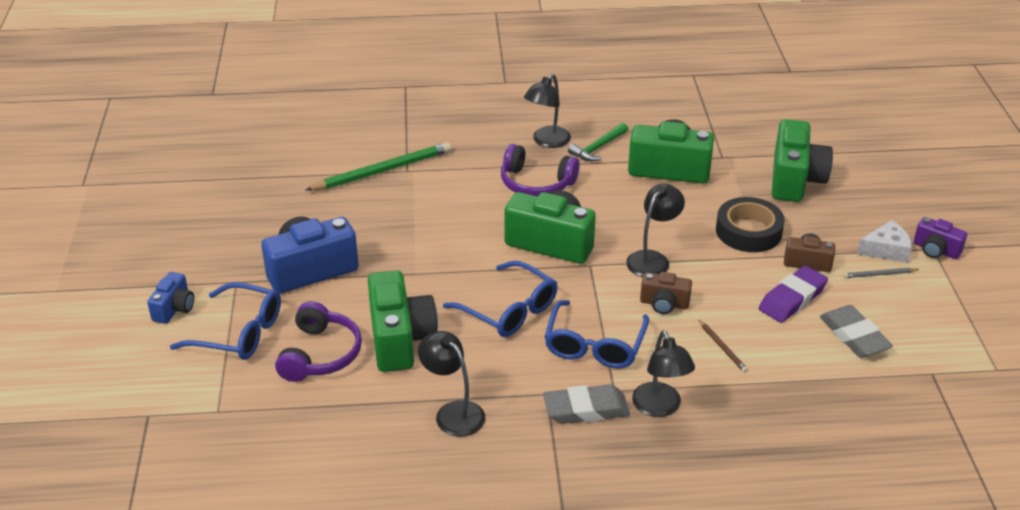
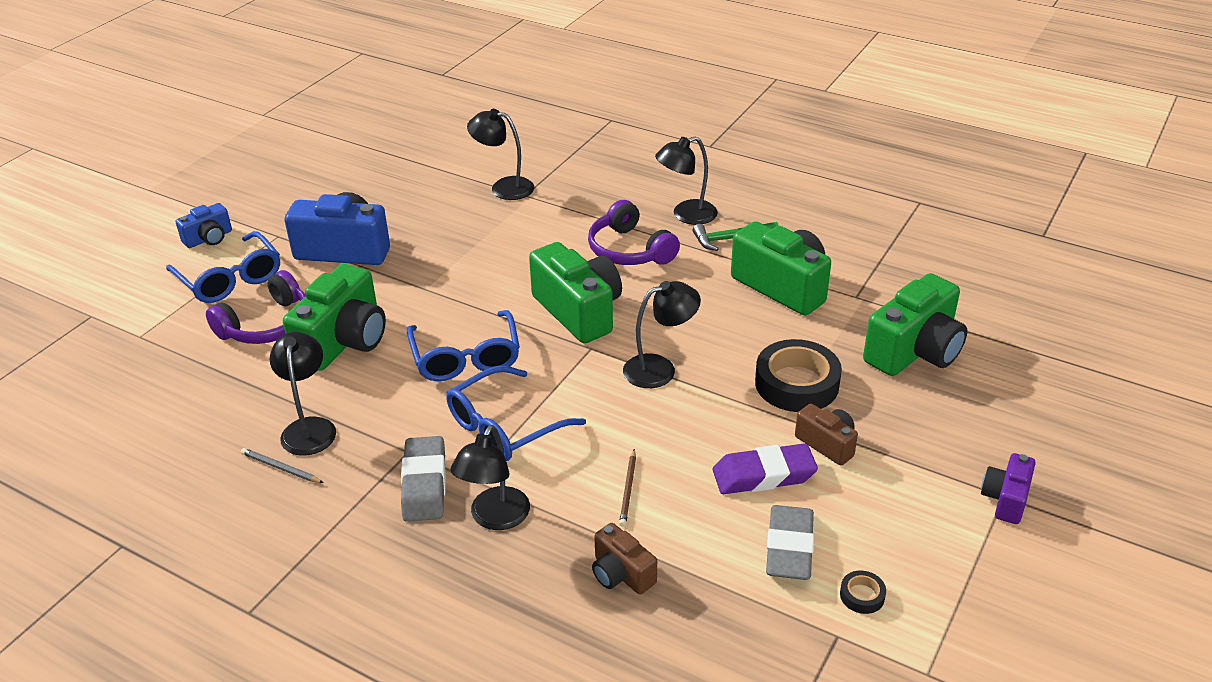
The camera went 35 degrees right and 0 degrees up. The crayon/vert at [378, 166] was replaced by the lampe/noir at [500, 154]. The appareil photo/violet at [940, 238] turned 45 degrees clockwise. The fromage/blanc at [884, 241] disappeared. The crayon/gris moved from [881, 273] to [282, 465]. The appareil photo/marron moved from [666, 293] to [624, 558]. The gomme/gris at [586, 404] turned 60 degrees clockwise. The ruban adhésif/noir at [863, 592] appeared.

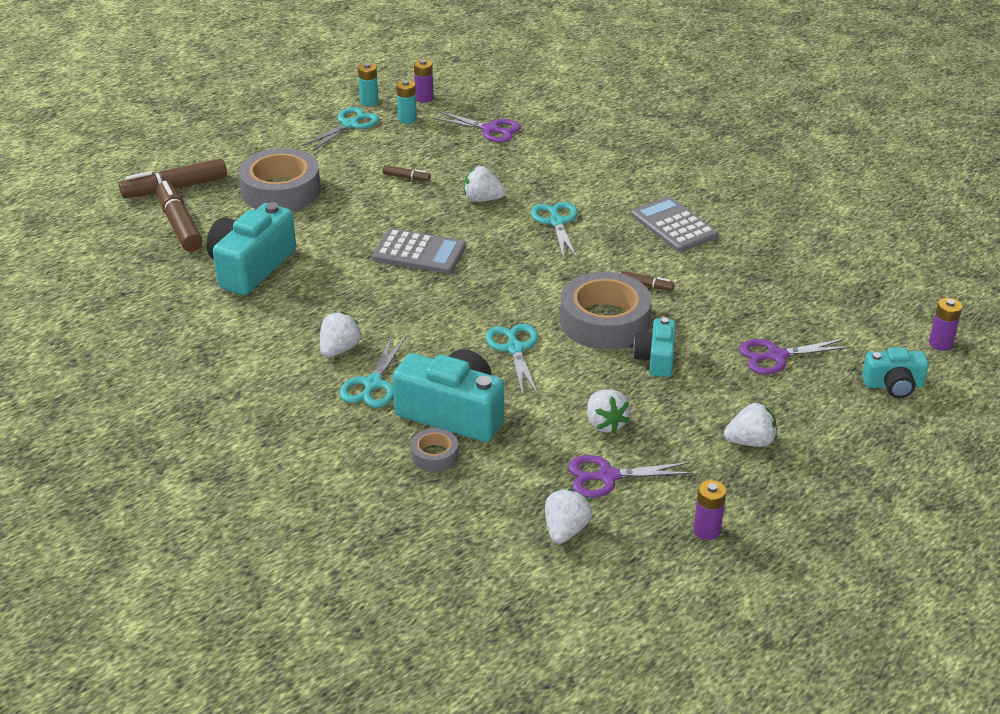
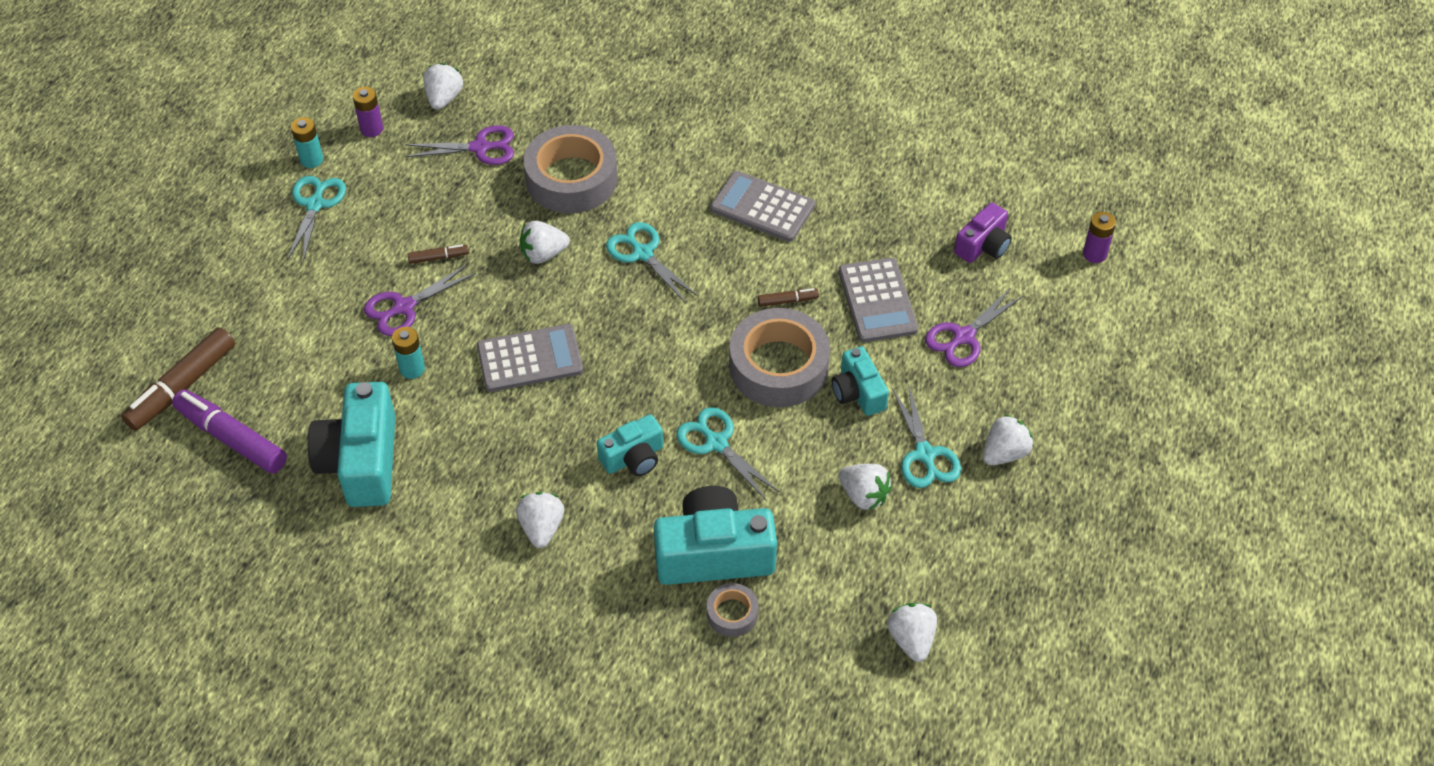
The camera went 30 degrees left and 15 degrees up. The pile/turquoise moved from [406, 102] to [408, 353]. The ruban adhésif/gris moved from [279, 179] to [571, 169]. The feutre/marron at [179, 216] became the feutre/violet at [229, 431]. The ciseaux/turquoise moved from [373, 371] to [926, 436]. The appareil photo/turquoise moved from [895, 372] to [630, 445]. The ciseaux/violet moved from [630, 476] to [420, 300]. The pile/violet at [710, 510] disappeared. The fraise/blanc at [443, 86] appeared. The appareil photo/violet at [983, 233] appeared. The calculatrice/gris at [878, 300] appeared.

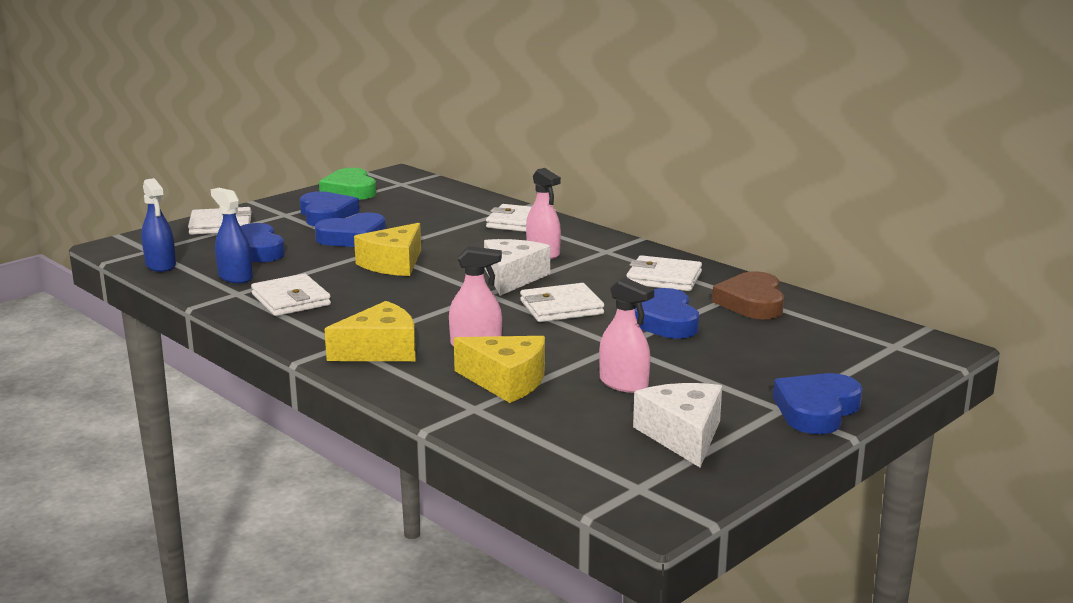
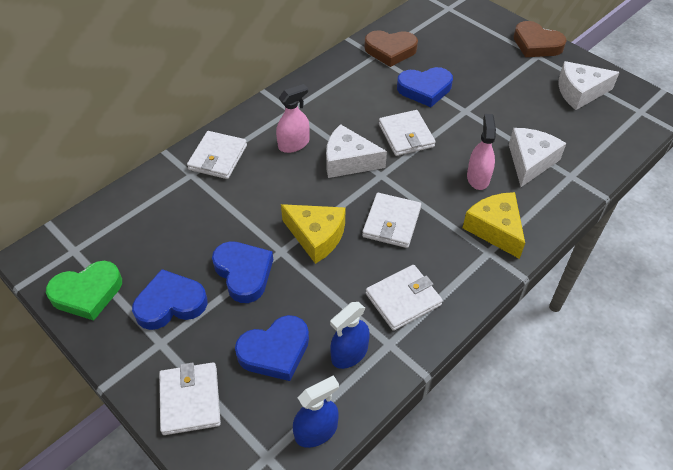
The camera went 90 degrees left and 30 degrees up. The portefeuille/blanc moved from [664, 273] to [391, 220]. The vaporisateur/rose at [626, 335] disappeared. The fromage/jaune at [499, 369] became the fromage/blanc at [537, 157]. The cœur/bleu at [817, 403] became the cœur/marron at [540, 39].

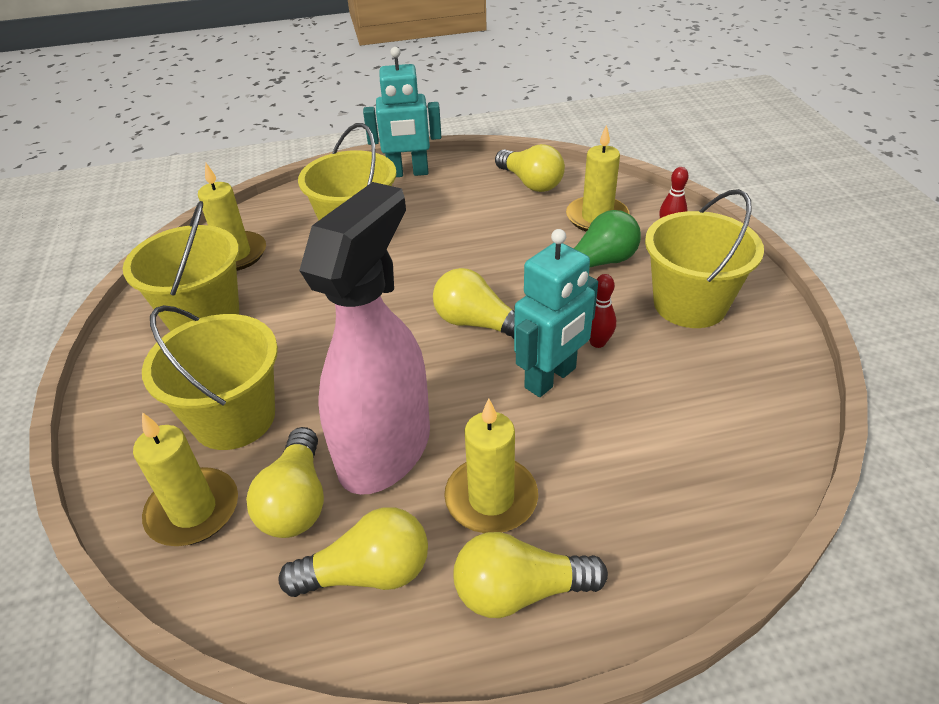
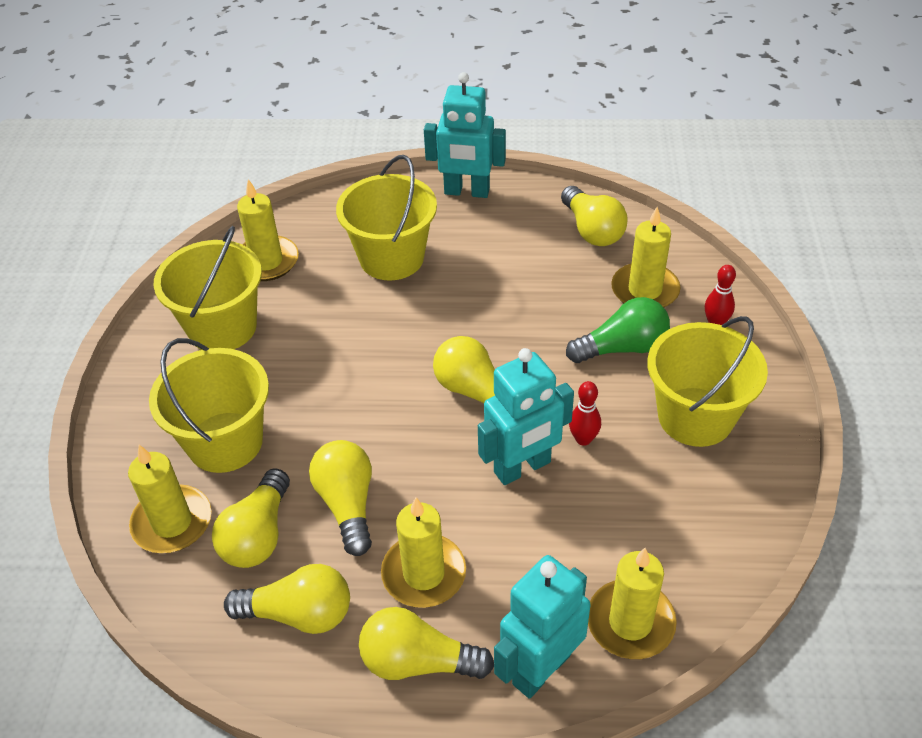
The camera went 15 degrees right and 5 degrees up. The vaporisateur/rose at [364, 338] was replaced by the ampoule/jaune at [340, 498]. The bougie/jaune at [632, 603] appeared. The robot/turquoise at [542, 627] appeared.

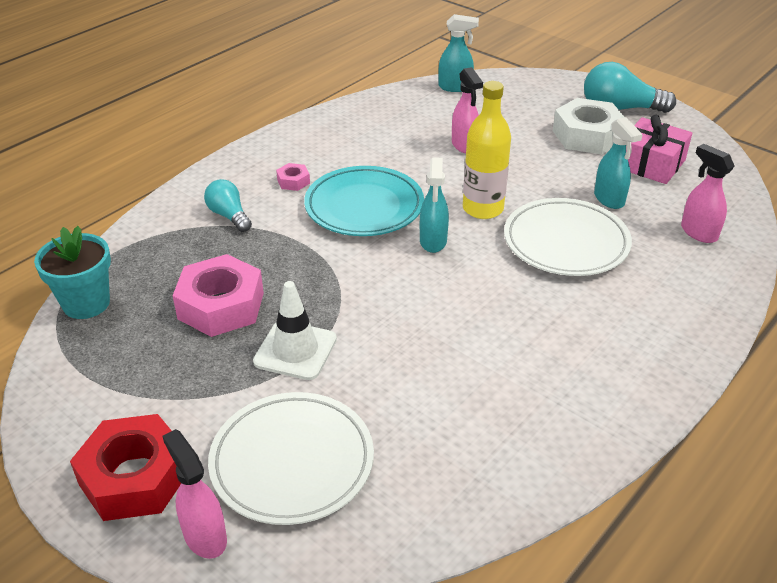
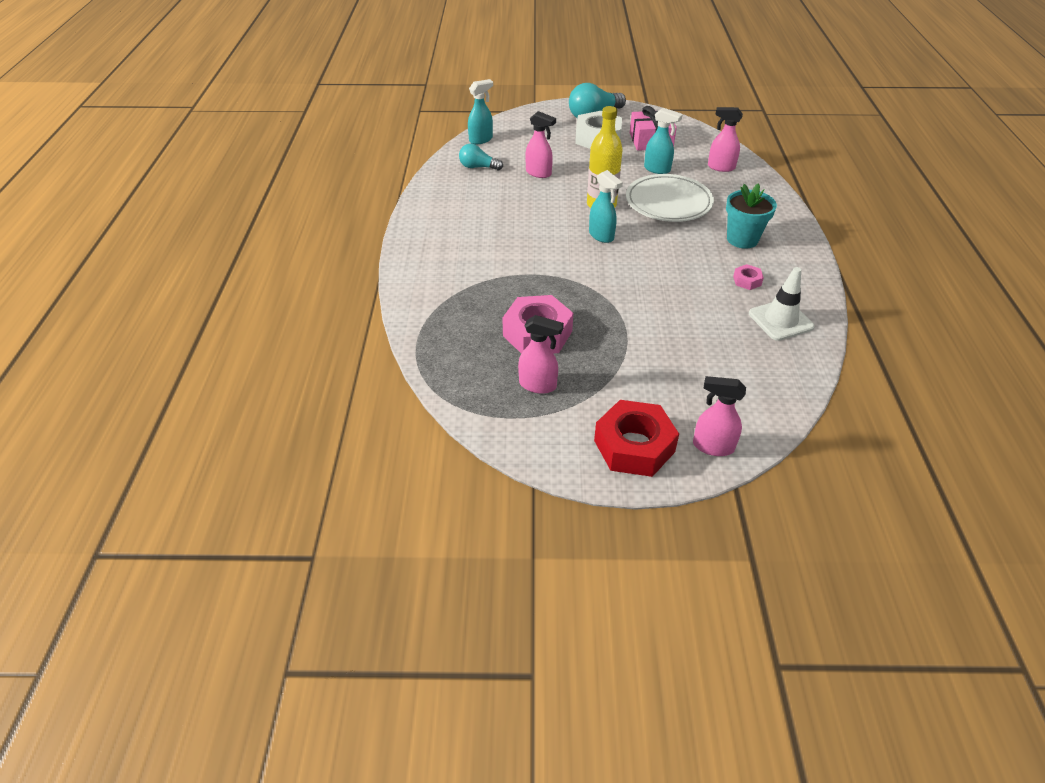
The camera went 40 degrees left and 5 degrees up. The écrou/rose moved from [293, 177] to [748, 277]. The assiette/turquoise at [364, 201] disappeared. The ampoule/turquoise moved from [228, 205] to [481, 157]. The pot de fleurs/turquoise moved from [72, 272] to [751, 216]. The cône de chantier/blanc moved from [295, 330] to [782, 304]. The assiette/blanc at [291, 458] disappeared. The vaporisateur/rose at [541, 354] appeared.

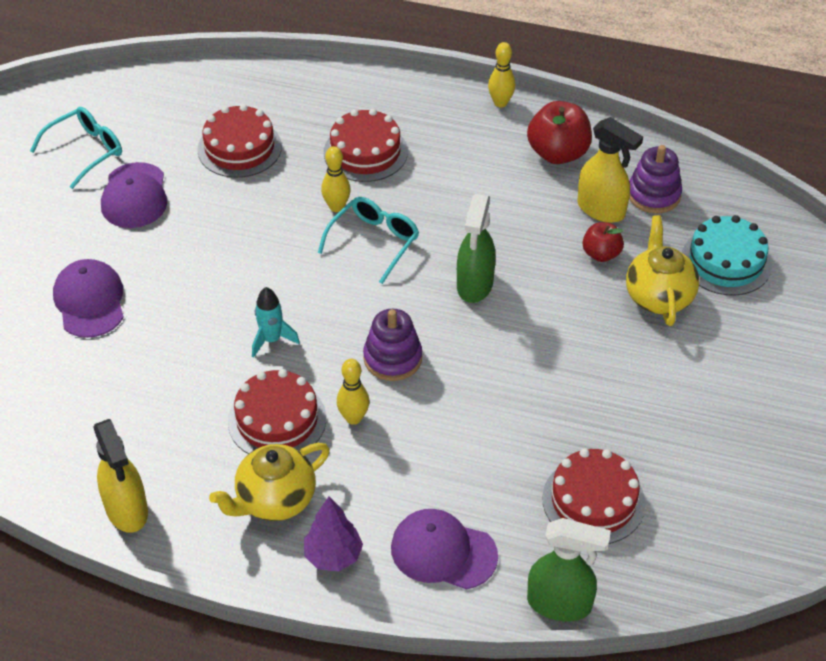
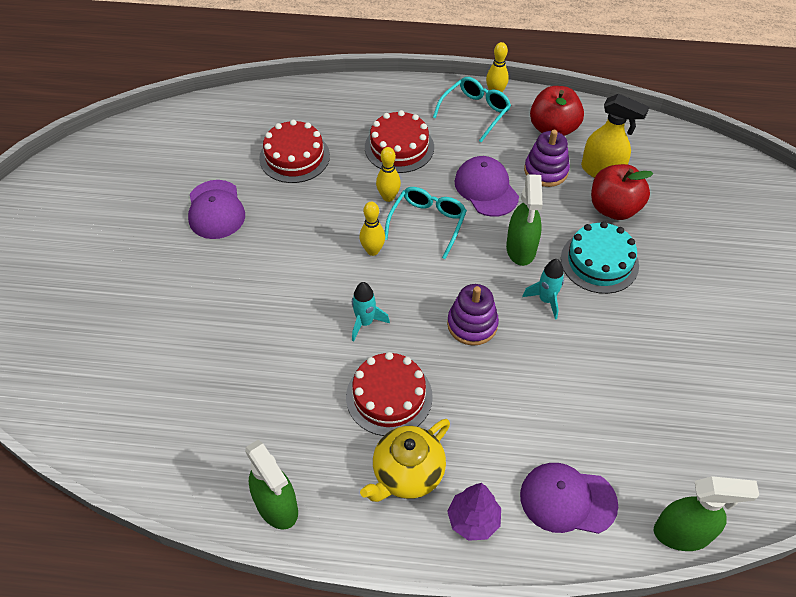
The camera went 10 degrees left and 5 degrees up. The lunettes/turquoise moved from [76, 148] to [472, 109]. The jouet à empiler/violet moved from [655, 179] to [547, 158]. The théière/jaune at [662, 270] disappeared. The gâteau/turquoise moved from [727, 255] to [600, 257]. The pomme/rouge at [603, 242] changed to 1.67 times the size. The casquette/violet moved from [88, 298] to [486, 186]. The quille/jaune moved from [353, 392] to [372, 229]. The vaporisateur/jaune at [120, 476] became the vaporisateur/vert at [271, 484]. The gâteau/rouge at [593, 496] disappeared. The fusée/turquoise at [543, 289] appeared.

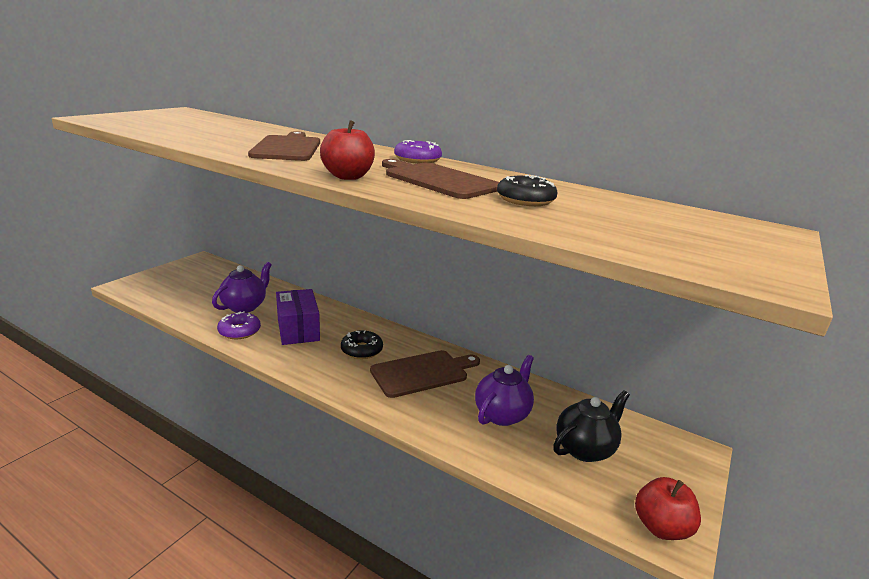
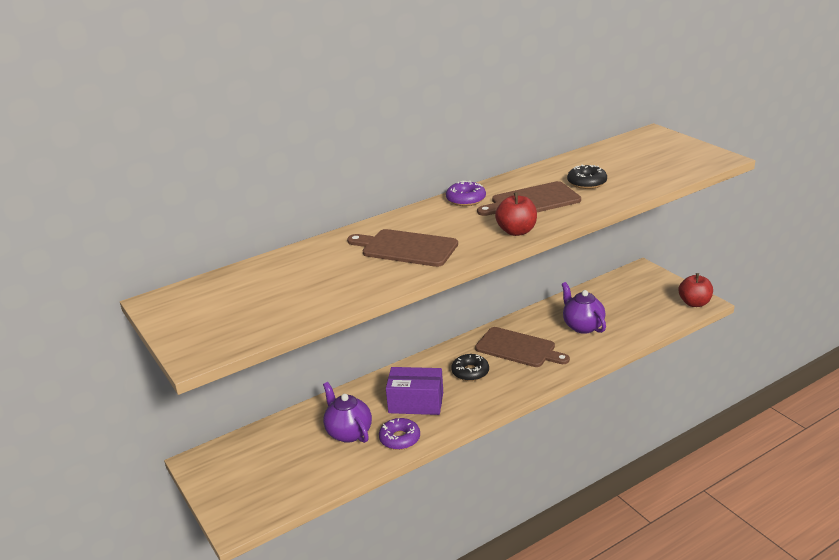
The camera went 60 degrees left and 5 degrees up. The planche à découper/marron at [425, 374] turned 120 degrees clockwise. The théière/noir at [591, 426] disappeared.

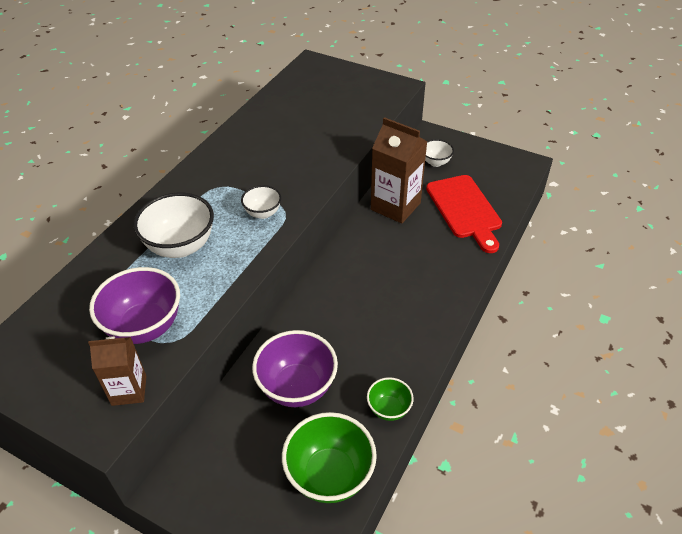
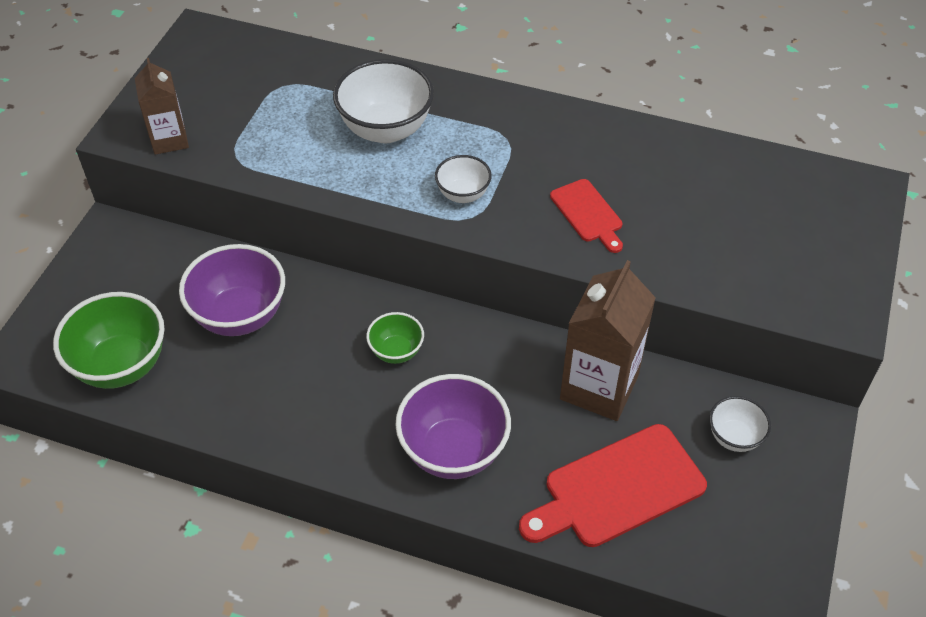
The camera went 80 degrees right and 5 degrees up. The bol/violet moved from [134, 305] to [453, 426]. The bol/vert moved from [390, 399] to [395, 338]. The planche à découper/rouge at [586, 216] appeared.

